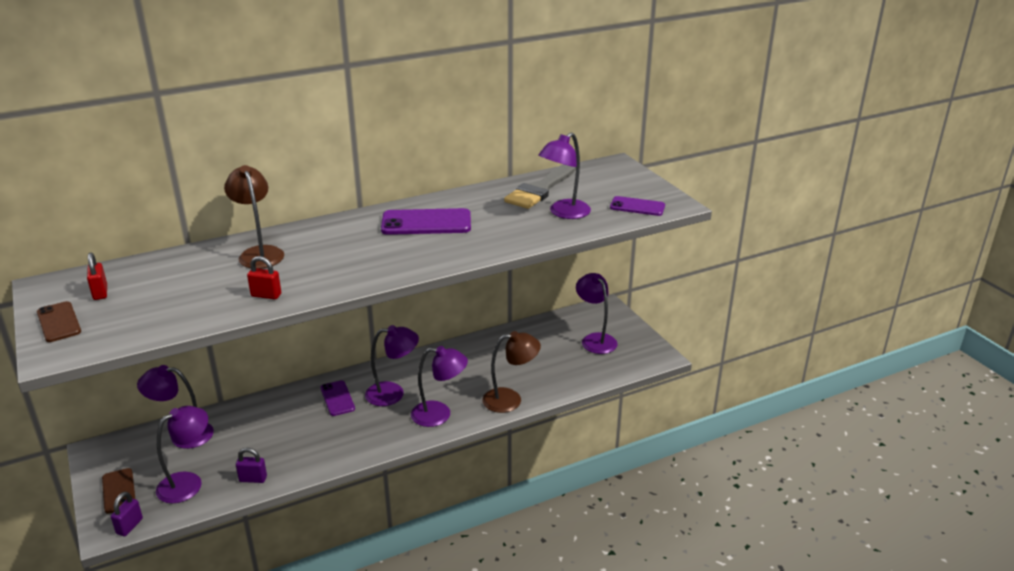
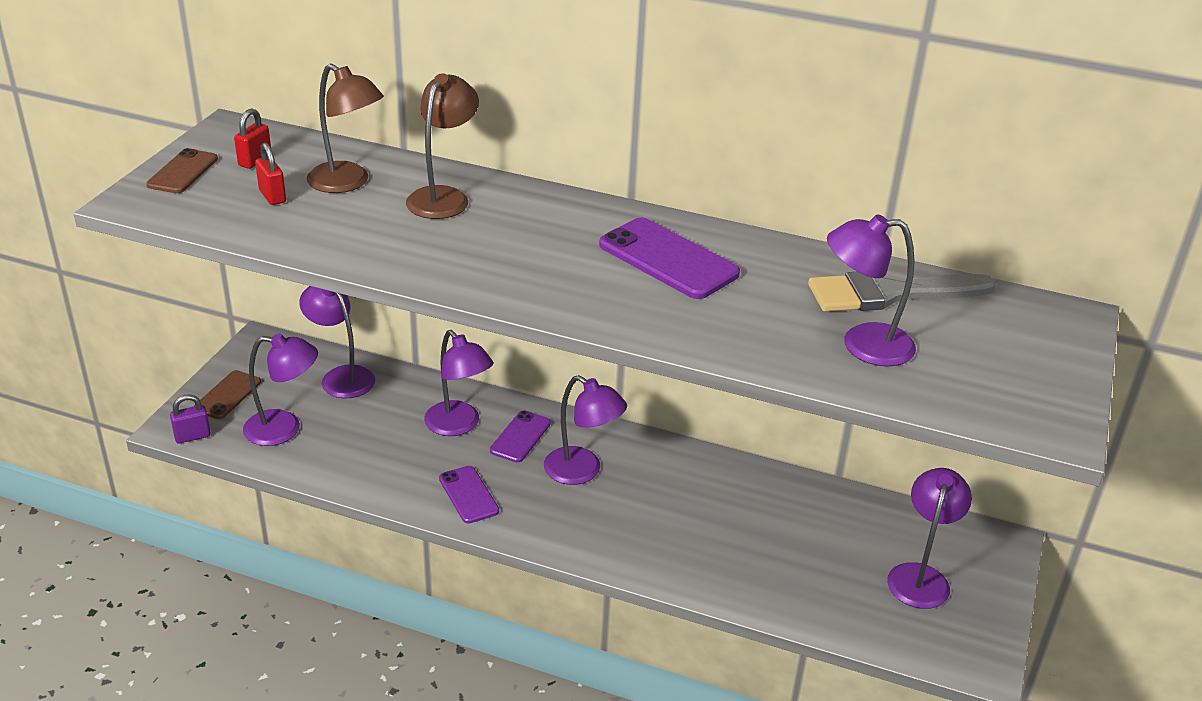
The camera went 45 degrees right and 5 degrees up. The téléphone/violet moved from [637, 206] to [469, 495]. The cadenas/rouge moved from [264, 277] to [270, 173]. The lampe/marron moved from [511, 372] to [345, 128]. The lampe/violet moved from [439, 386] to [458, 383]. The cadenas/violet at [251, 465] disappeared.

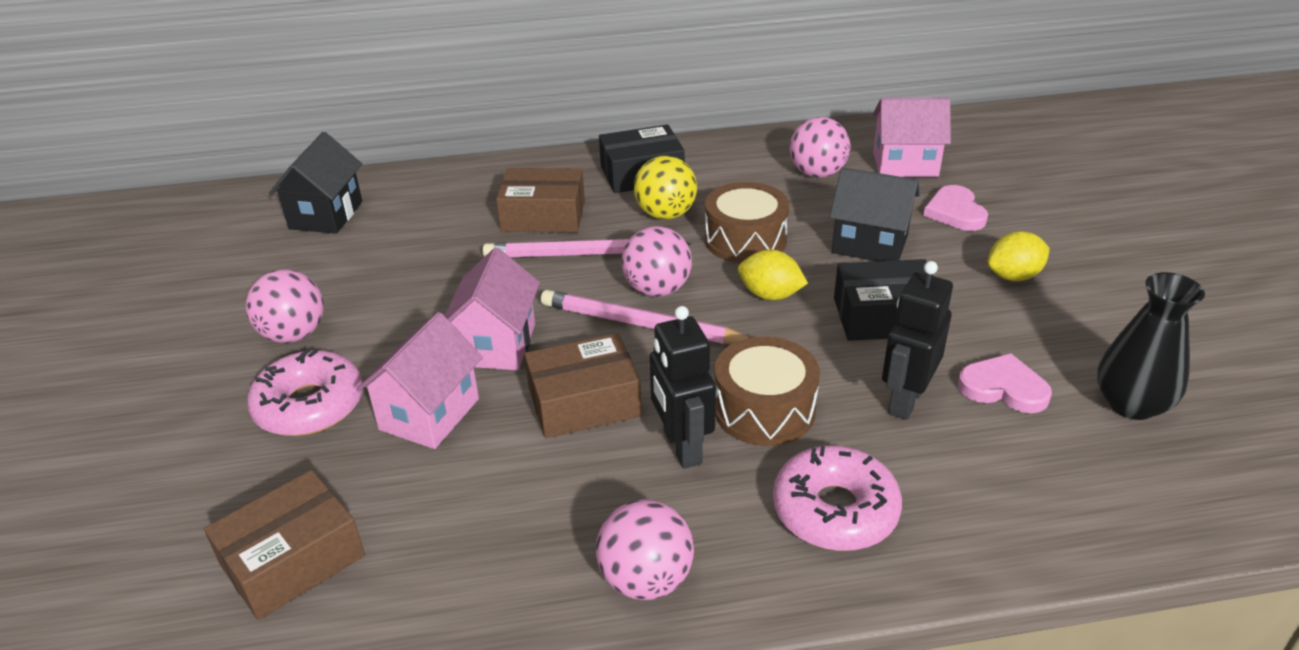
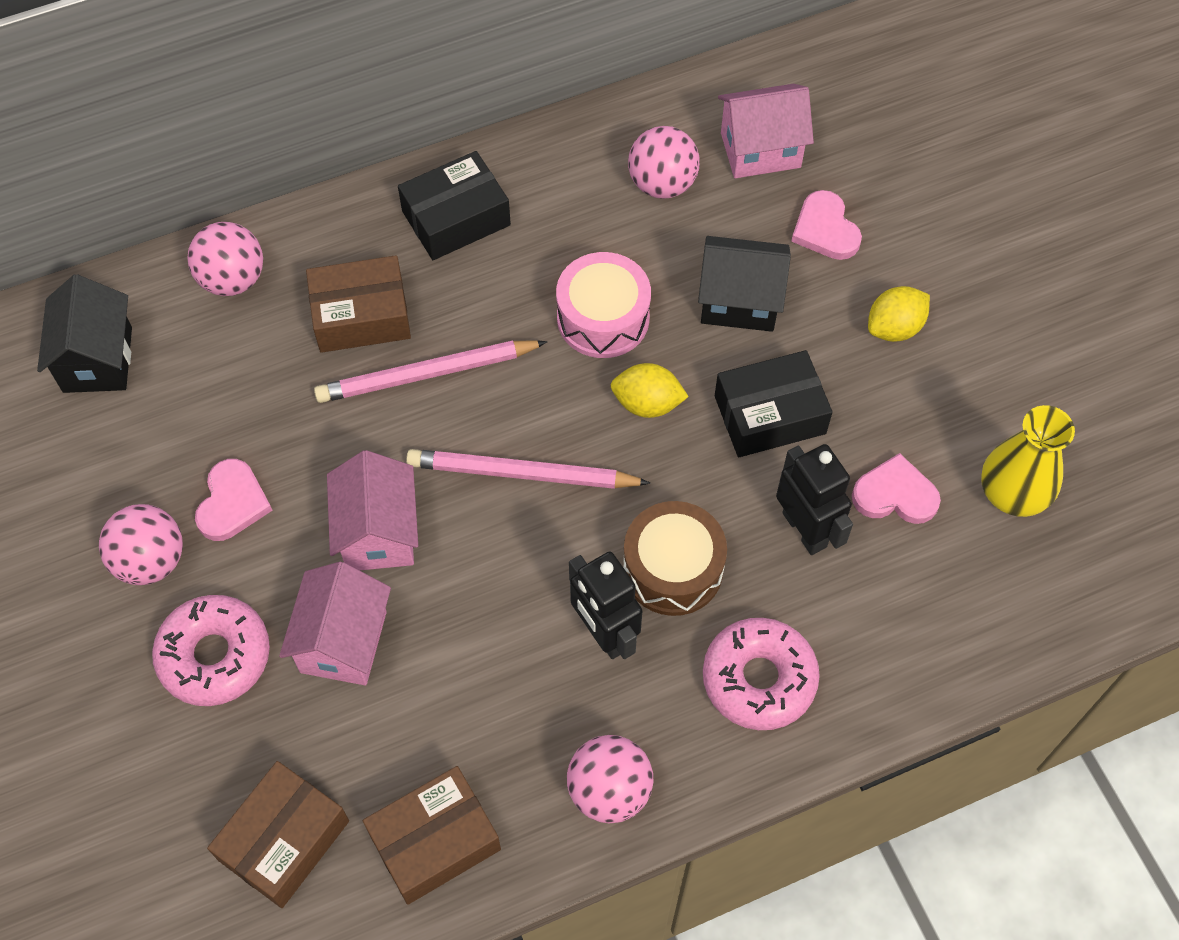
The camera went 15 degrees left and 25 degrees up. The balle/jaune at [665, 188] disappeared. The tambour/marron at [747, 222] became the tambour/rose at [603, 305]. The balle/rose moved from [656, 261] to [225, 259]. The robot/noir at [917, 340] turned 135 degrees clockwise. The vase/noir at [1151, 346] became the vase/jaune at [1028, 461]. The boîte/marron moved from [583, 385] to [432, 835]. The cœur/rose at [234, 500] appeared.

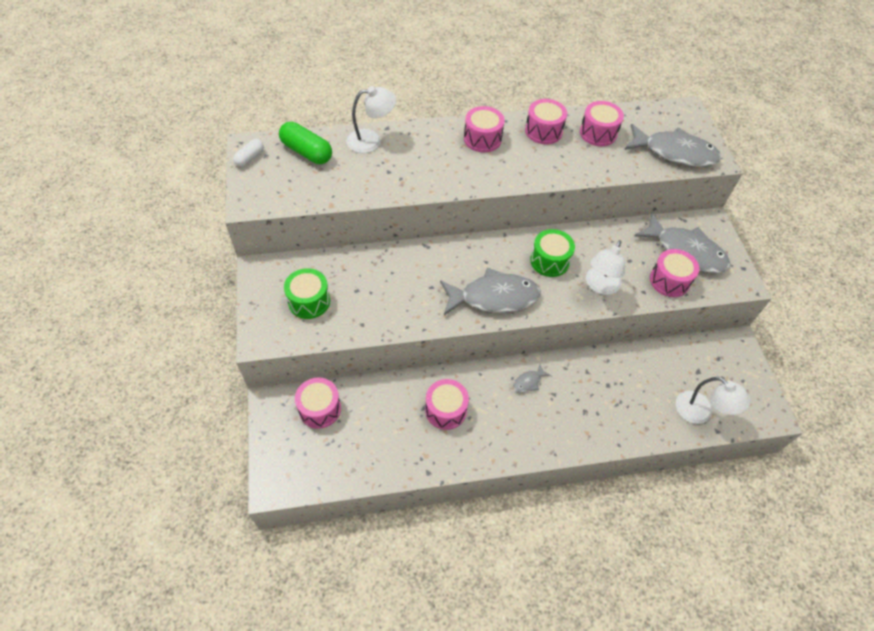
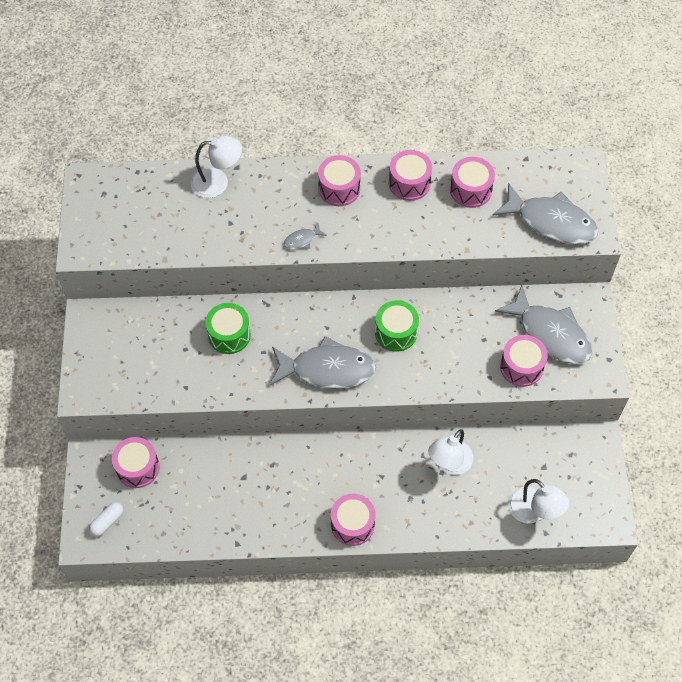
The camera went 10 degrees right and 5 degrees up. The gélule/vert at [305, 143] disappeared. The gélule/blanc moved from [248, 153] to [106, 519]. The lampe/blanc moved from [605, 267] to [450, 452]. The tambour/vert moved from [307, 293] to [228, 328]. The poisson/gris moved from [532, 378] to [305, 235]. The tambour/rose moved from [447, 404] to [353, 520].

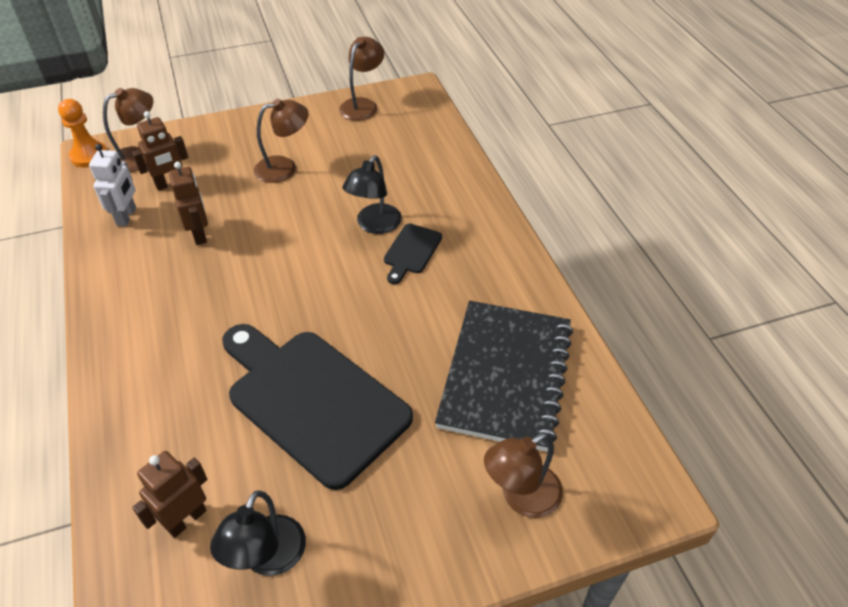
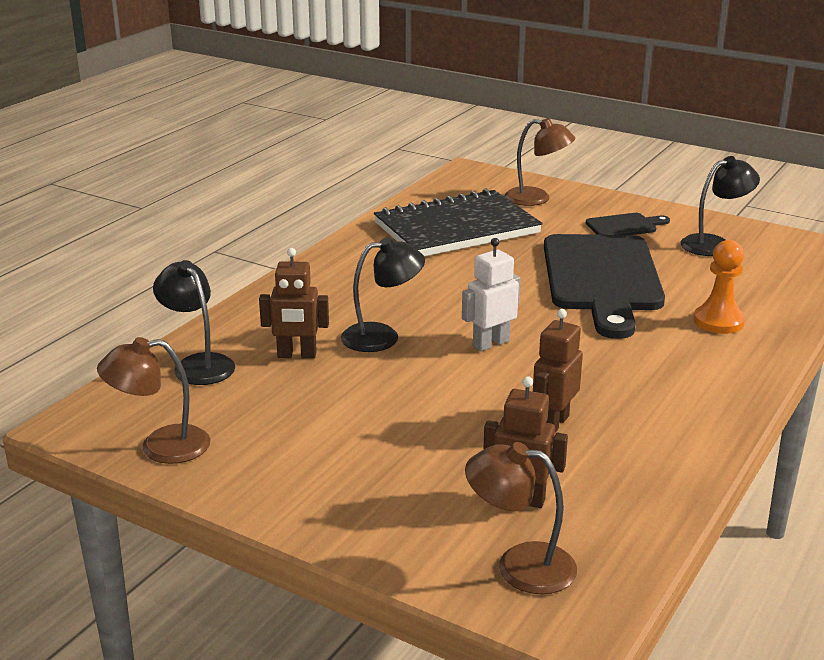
The camera went 130 degrees left and 20 degrees down. The pion/orange moved from [82, 133] to [719, 287]. The lampe/marron at [281, 141] disappeared. The robot/blanc moved from [112, 185] to [491, 294]. The planche à découper/noir moved from [413, 254] to [628, 224]. The robot/marron moved from [169, 494] to [294, 303]. The lampe/noir at [194, 322] appeared.

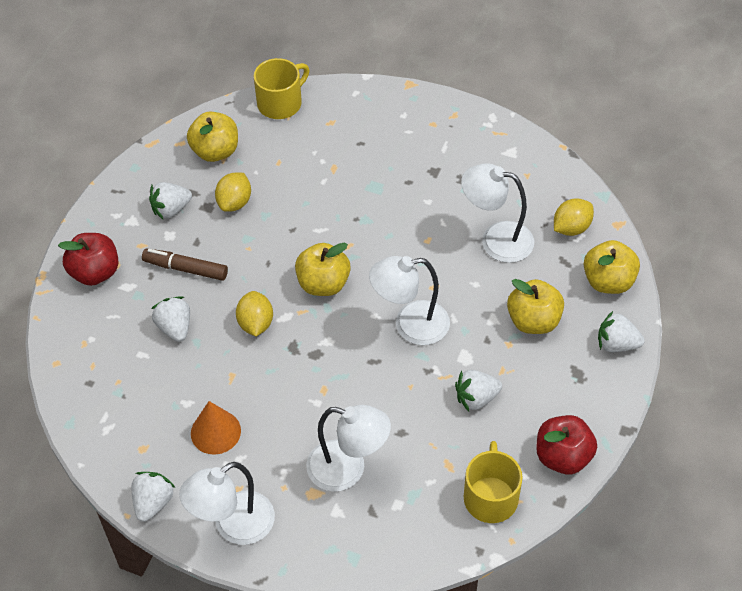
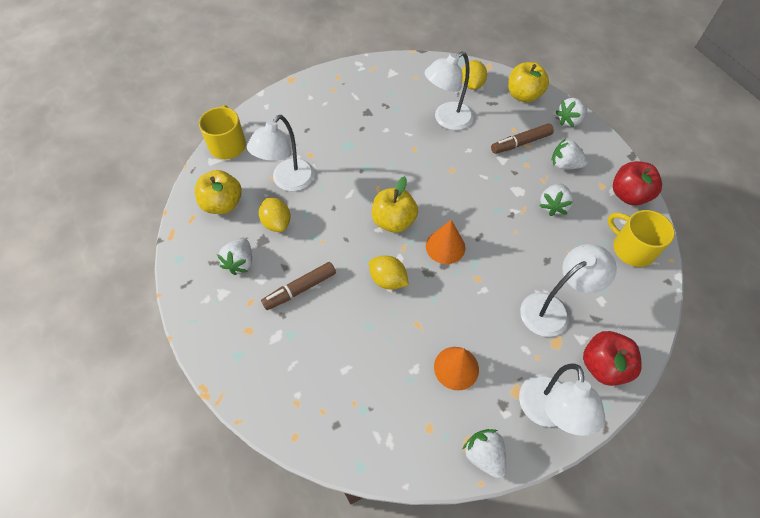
The camera went 50 degrees left and 5 degrees up. The pomme/rouge moved from [88, 259] to [612, 358]. The lampe/blanc moved from [409, 300] to [280, 153]. The pomme/jaune at [535, 306] was replaced by the feutre/marron at [522, 138]. The fraise/blanc moved from [170, 319] to [569, 154]. The cône/orange at [445, 242] appeared.

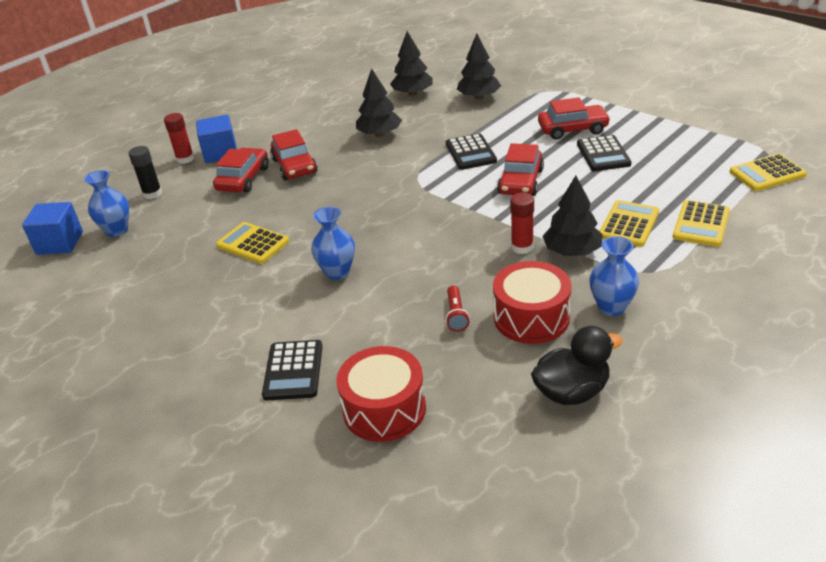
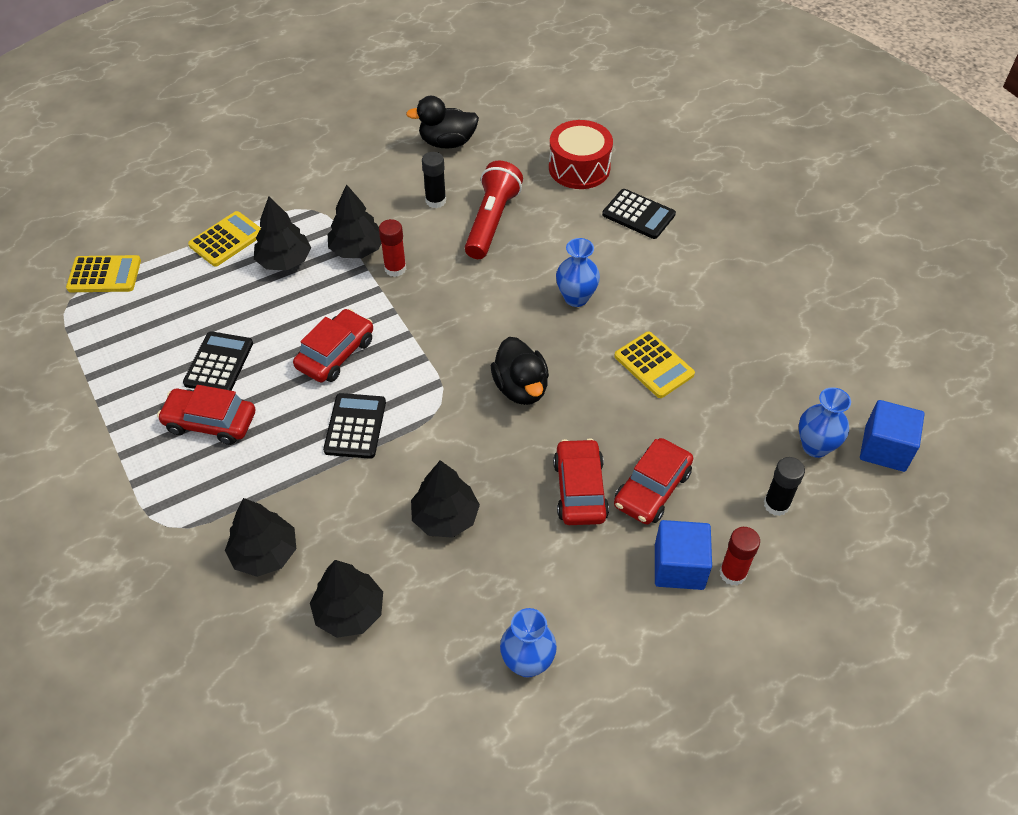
The camera went 165 degrees left and 15 degrees up. The calculatrice/jaune at [629, 223] was replaced by the arbre/noir at [282, 234]. The vase/bleu moved from [614, 276] to [528, 643]. The tambour/rouge at [532, 302] was replaced by the bâton de colle/noir at [434, 180]. The lampe de poche/rouge at [458, 308] changed to 2.10 times the size. The calculatrice/noir at [292, 370] turned 105 degrees clockwise. The canard/noir at [520, 371] appeared.

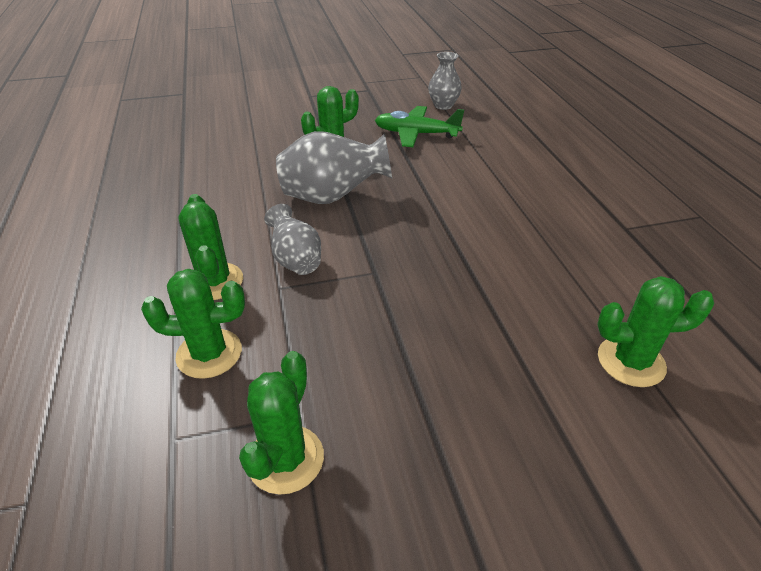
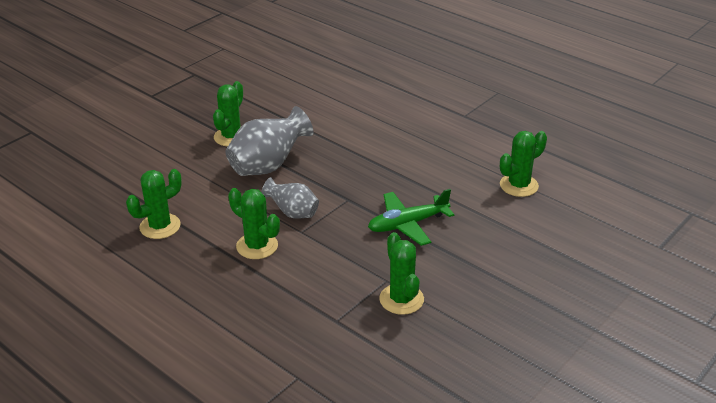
The camera went 35 degrees left and 5 degrees down. The vase/gris at [445, 81] disappeared. The avion/vert moved from [420, 126] to [411, 217]. The cactus/vert moved from [193, 324] to [154, 204].

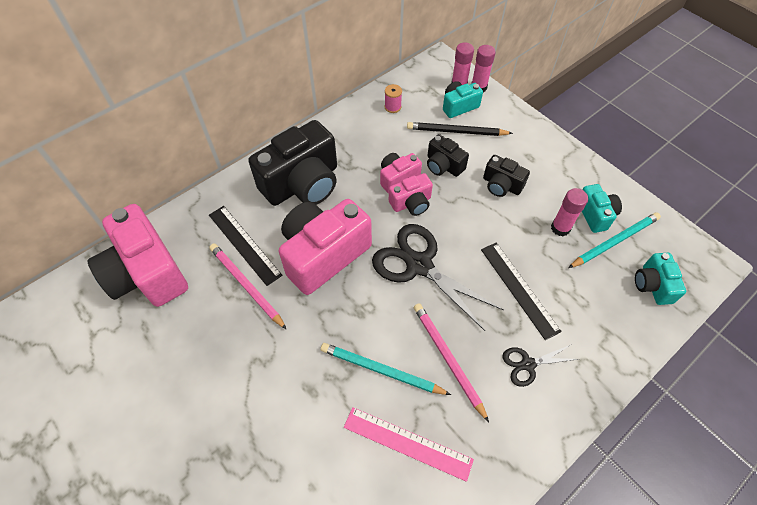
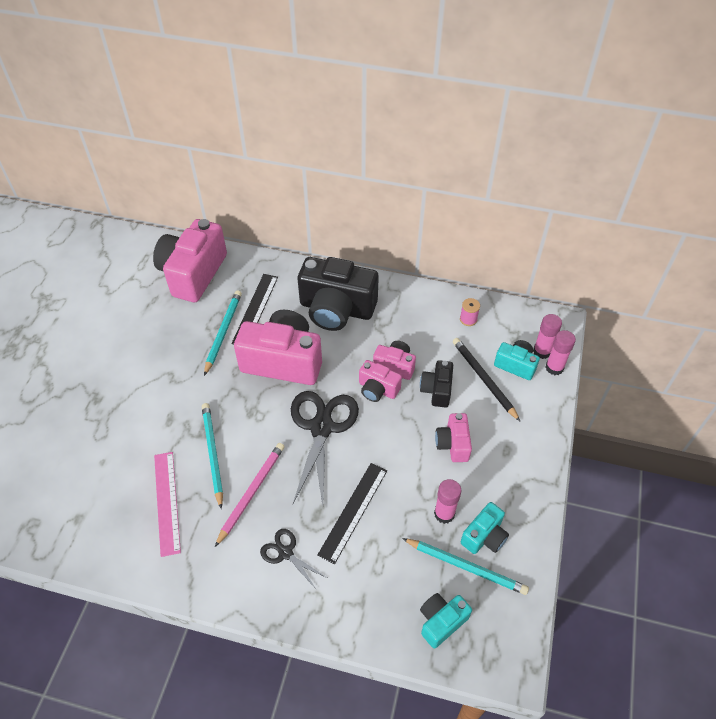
The camera went 55 degrees right and 5 degrees down. The appareil photo/noir at [506, 176] became the appareil photo/rose at [453, 437]. The crayon/rose at [248, 287] became the crayon/turquoise at [223, 333].

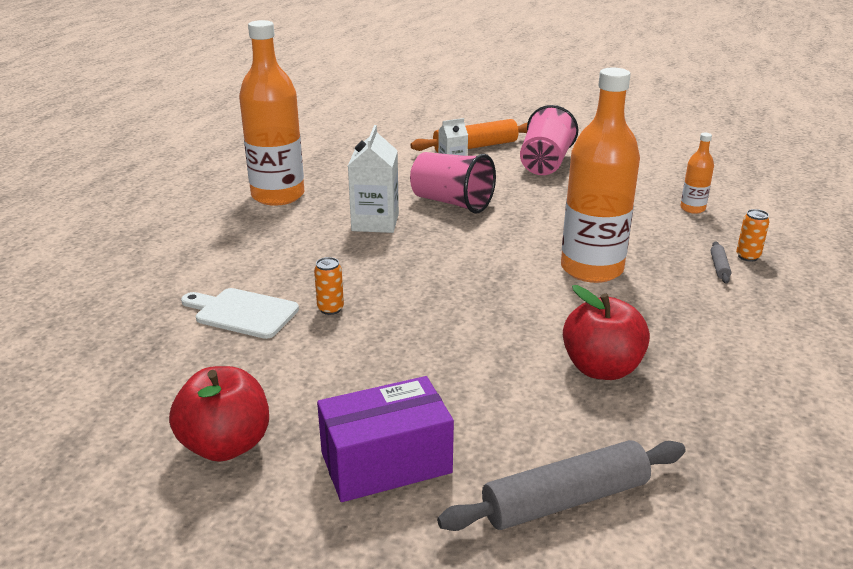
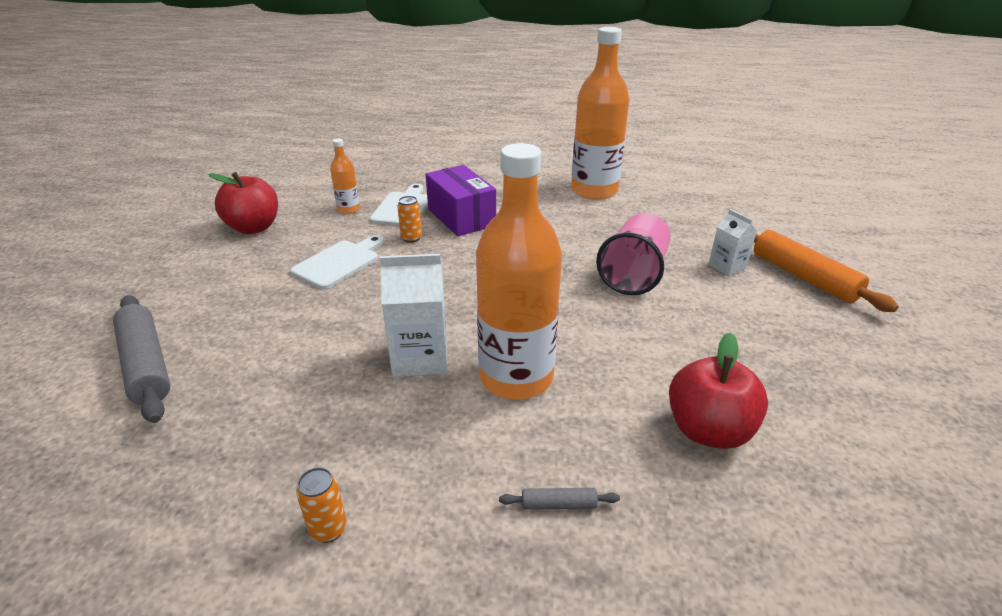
The camera went 80 degrees right and 5 degrees up. The gobelet/rose at [549, 140] disappeared. The brique de lait/blanc moved from [373, 179] to [413, 315]. The bouteille/orange moved from [697, 173] to [345, 176]. The canette/orange moved from [753, 235] to [321, 505]. The pomme/rouge moved from [606, 332] to [718, 390]. The boîte/violet moved from [385, 439] to [461, 200]. The planche à découper/blanc at [337, 262] appeared.

